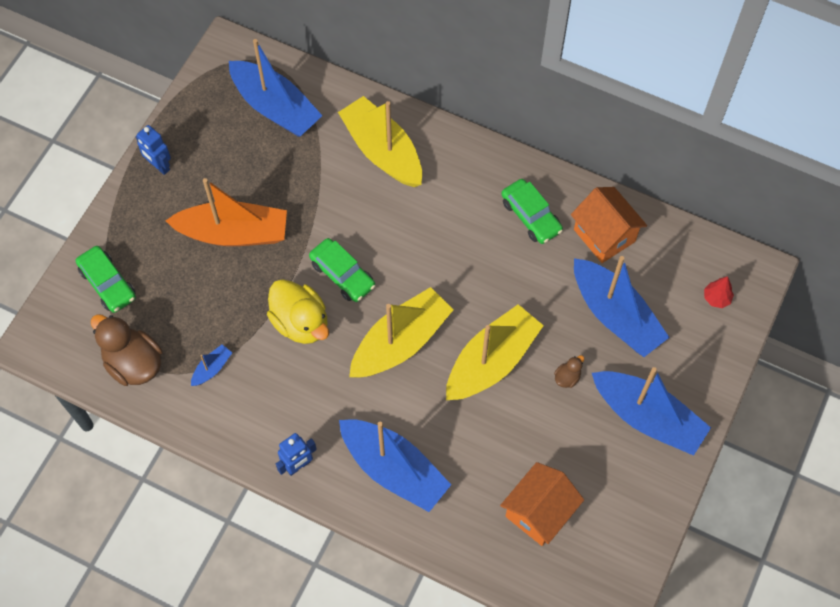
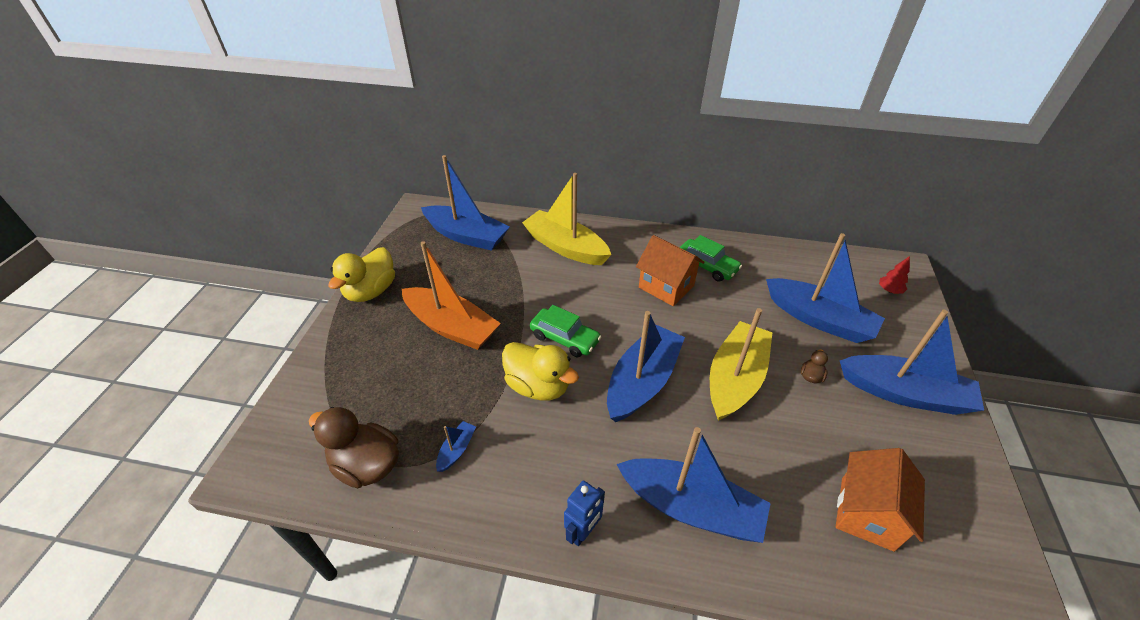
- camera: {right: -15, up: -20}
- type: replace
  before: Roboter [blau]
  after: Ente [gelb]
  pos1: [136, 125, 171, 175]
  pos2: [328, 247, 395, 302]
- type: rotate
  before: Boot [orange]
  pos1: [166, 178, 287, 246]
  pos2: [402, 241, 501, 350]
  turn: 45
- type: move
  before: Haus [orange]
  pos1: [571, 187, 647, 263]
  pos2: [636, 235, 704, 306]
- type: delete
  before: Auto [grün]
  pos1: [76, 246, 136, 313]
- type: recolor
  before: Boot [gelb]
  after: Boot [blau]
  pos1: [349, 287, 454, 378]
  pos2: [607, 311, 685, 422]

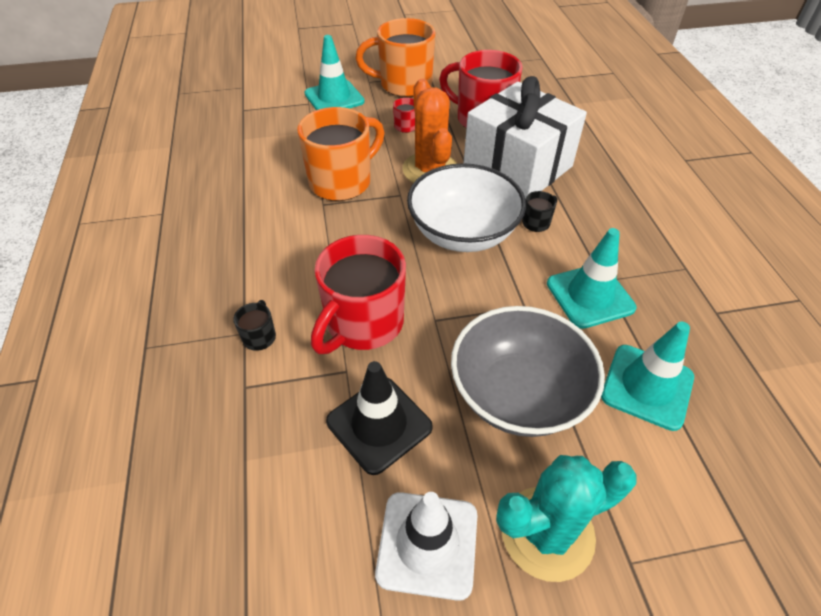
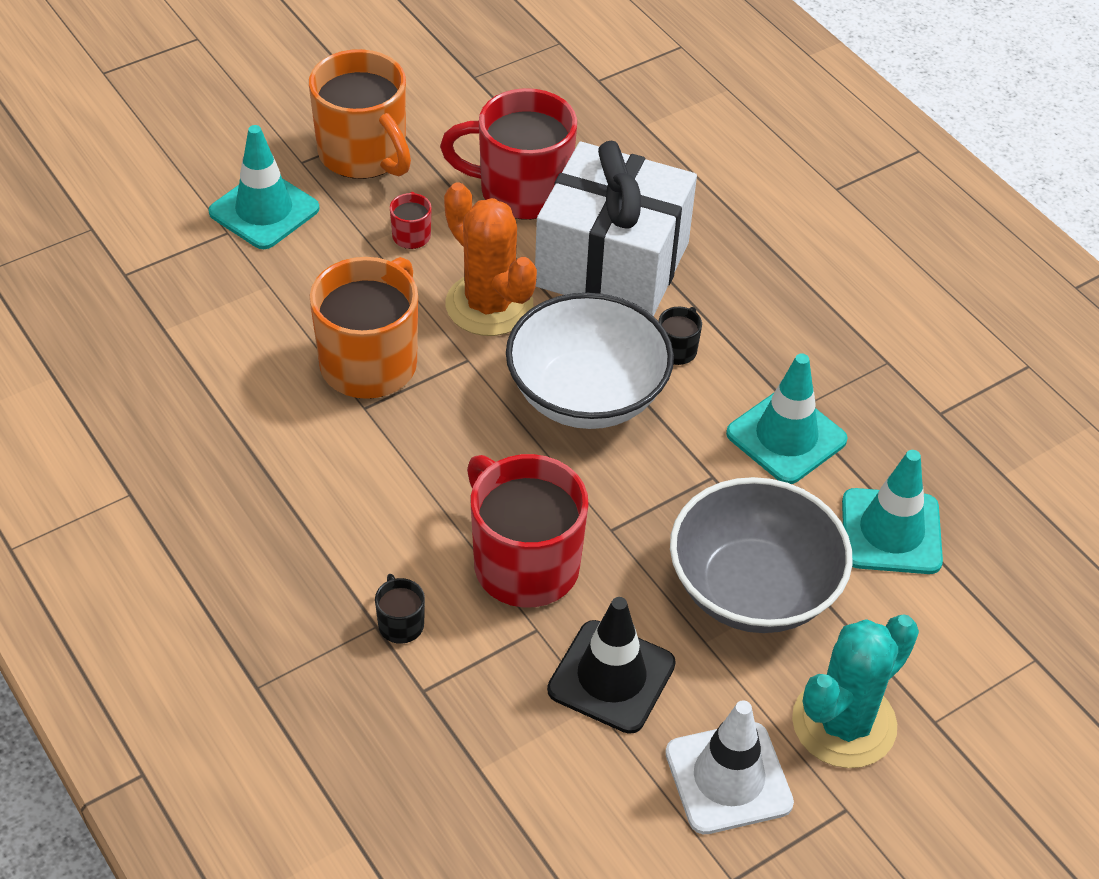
- camera: {right: -25, up: 0}
- type: rotate
  before: Tasse [orange]
  pos1: [355, 18, 436, 97]
  pos2: [309, 49, 411, 179]
  turn: -105
- type: rotate
  before: Tasse [rot]
  pos1: [311, 235, 406, 354]
  pos2: [467, 454, 589, 608]
  turn: 135

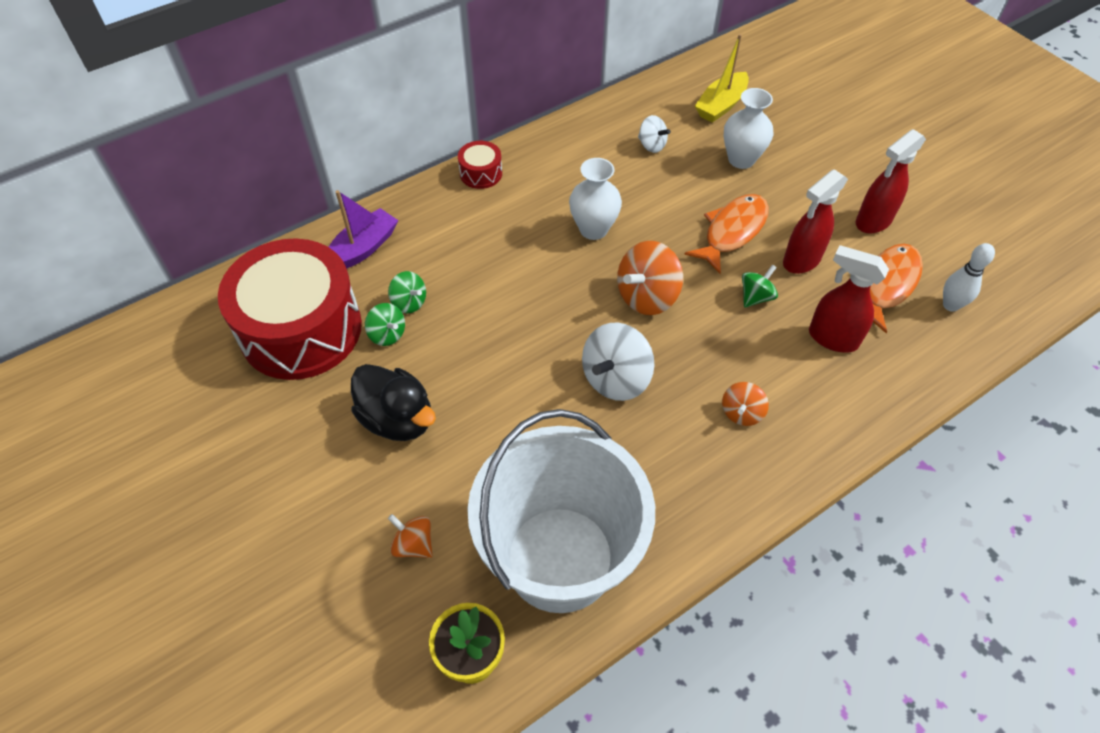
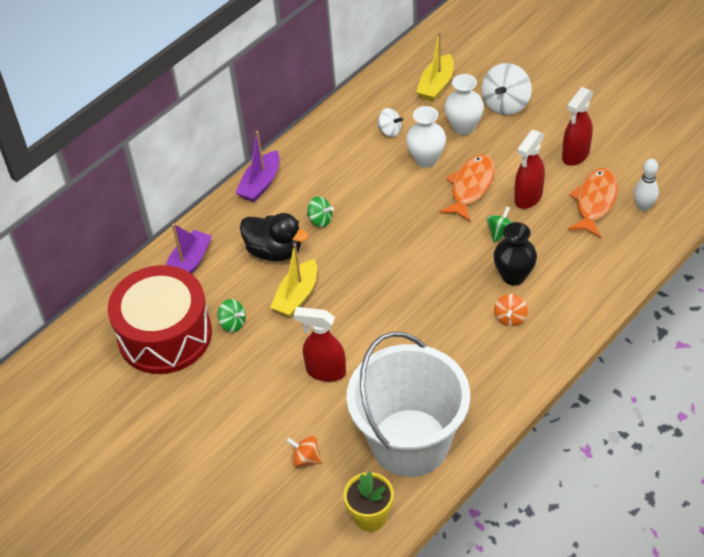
- camera: {right: -10, up: -5}
- type: replace
  before: Trommel [rot]
  after: Boot [lila]
  pos1: [458, 141, 502, 189]
  pos2: [235, 131, 279, 202]
- type: move
  before: Vase [weiß]
  pos1: [569, 158, 622, 240]
  pos2: [406, 106, 446, 168]
- type: delete
  before: Kreisel [orange]
  pos1: [617, 241, 683, 315]
- type: move
  before: Sprühflasche [rot]
  pos1: [809, 245, 889, 353]
  pos2: [293, 307, 346, 382]
- type: move
  before: Kreisel [grün]
  pos1: [388, 271, 426, 313]
  pos2: [307, 196, 334, 227]
- type: move
  before: Kreisel [weiß]
  pos1: [582, 323, 654, 401]
  pos2: [481, 63, 532, 115]
- type: move
  before: Ente [schwarz]
  pos1: [351, 364, 436, 441]
  pos2: [240, 213, 308, 262]
- type: insert
  after: Vase [schwarz]
  pos2: [493, 222, 537, 286]
- type: insert
  after: Boot [gelb]
  pos2: [270, 243, 317, 317]

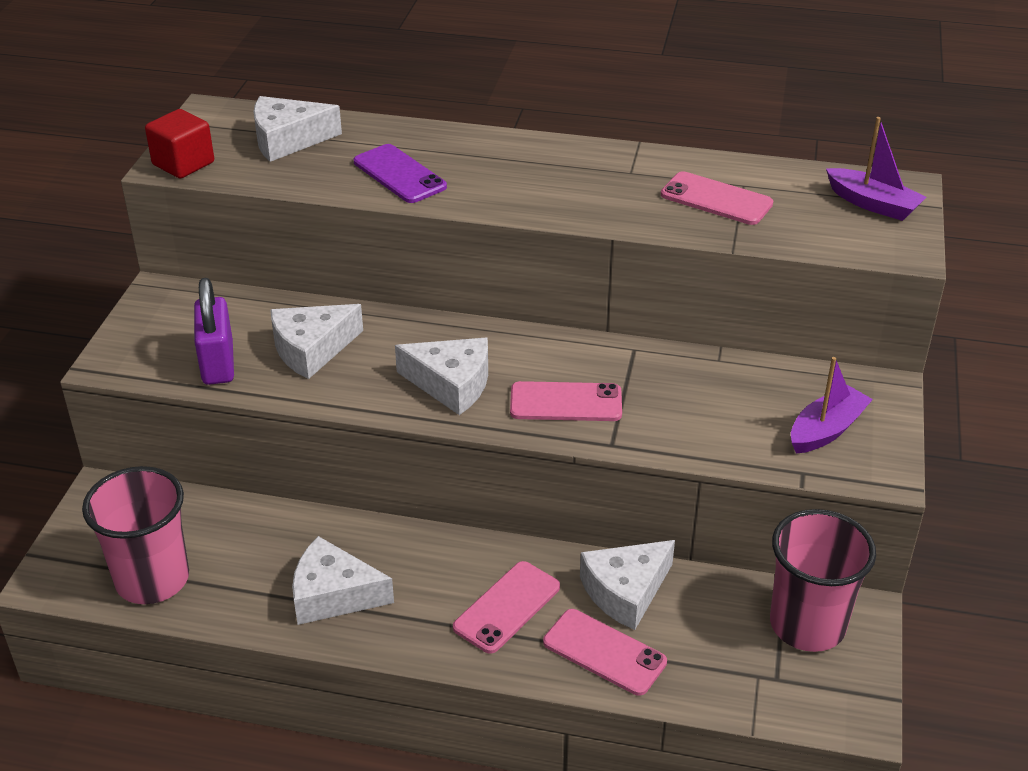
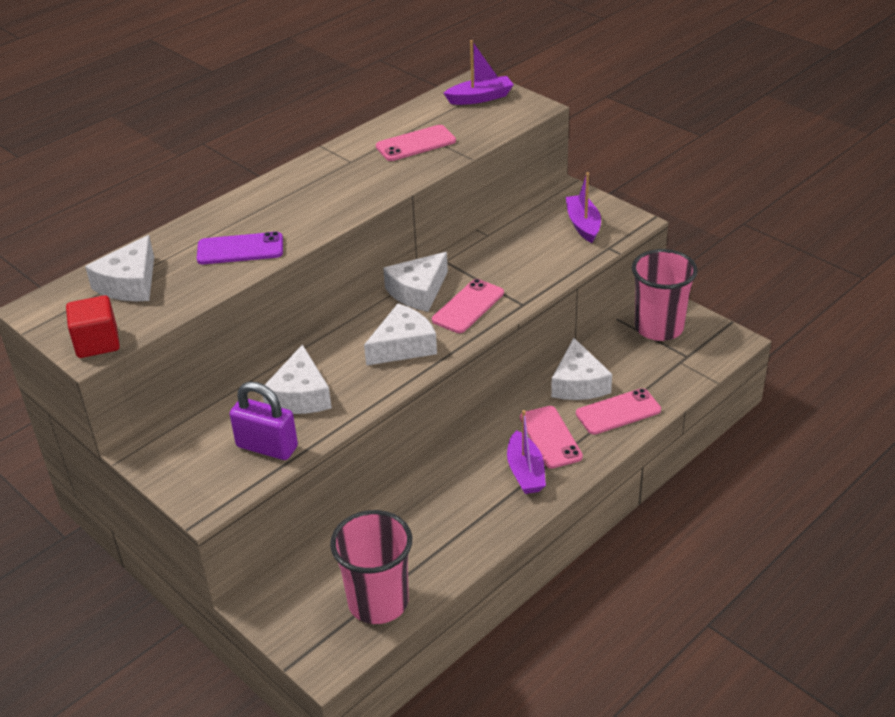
- camera: {right: -55, up: 0}
- type: move
  before: Käse [weiß]
  pos1: [292, 536, 394, 625]
  pos2: [383, 252, 448, 312]
- type: insert
  after: Boot [lila]
  pos2: [507, 410, 546, 494]

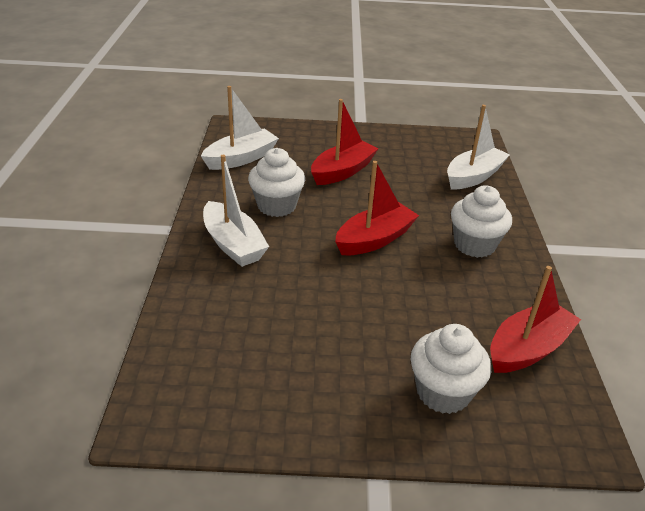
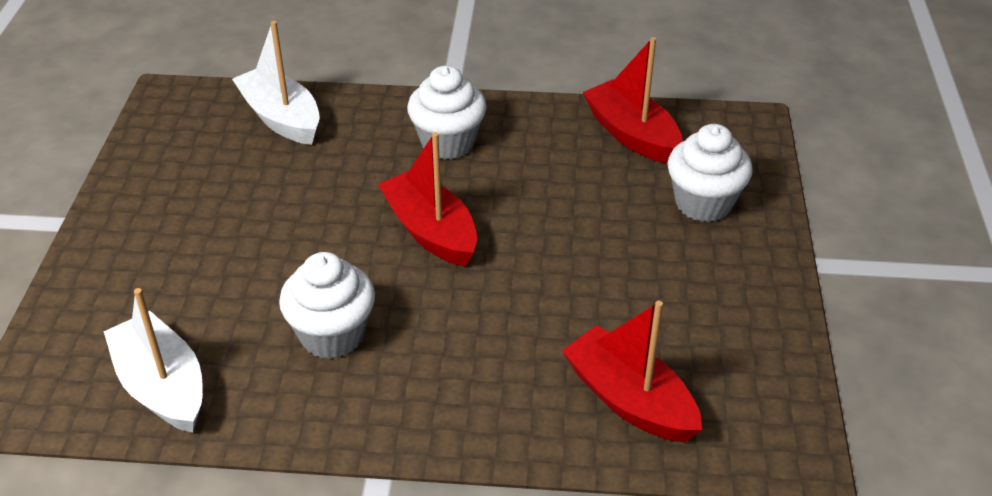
- camera: {right: -85, up: 5}
- type: move
  before: Boot [rot]
  pos1: [311, 99, 379, 185]
  pos2: [562, 301, 702, 442]
- type: delete
  before: Boot [weiß]
  pos1: [203, 155, 269, 267]

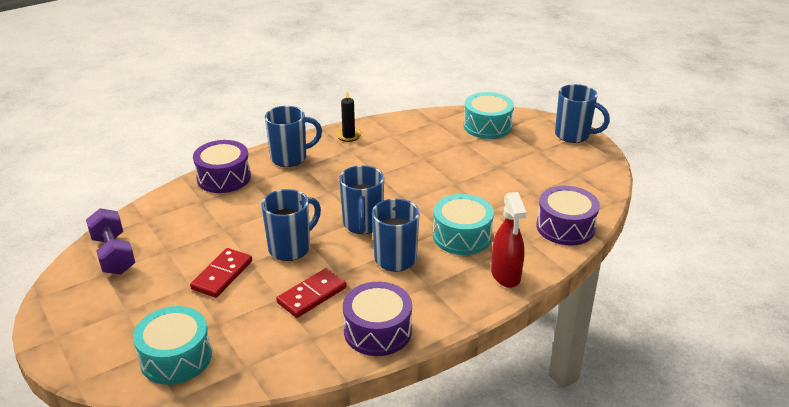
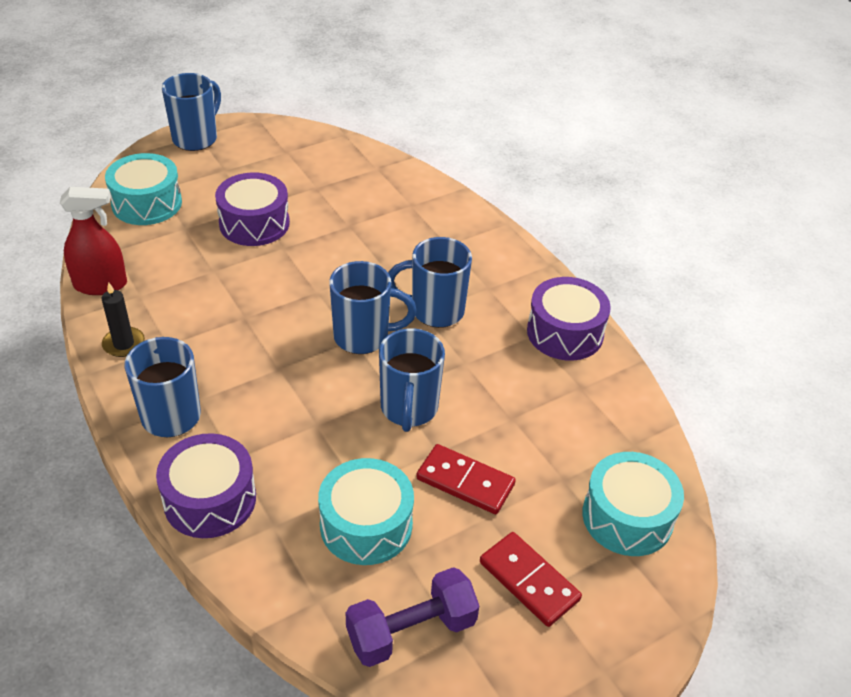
- camera: {right: -90, up: 10}
- type: move
  before: Trommel [lila]
  pos1: [537, 186, 600, 245]
  pos2: [215, 172, 290, 246]
- type: rotate
  before: Tasse [blau]
  pos1: [261, 189, 321, 261]
  pos2: [379, 328, 445, 432]
  turn: -135
- type: move
  before: Sprühflasche [rot]
  pos1: [491, 192, 527, 288]
  pos2: [60, 187, 127, 295]
- type: move
  before: Trommel [türkis]
  pos1: [433, 194, 494, 255]
  pos2: [318, 458, 414, 565]
- type: move
  before: Dominostein [rot]
  pos1: [276, 268, 347, 318]
  pos2: [480, 532, 582, 627]

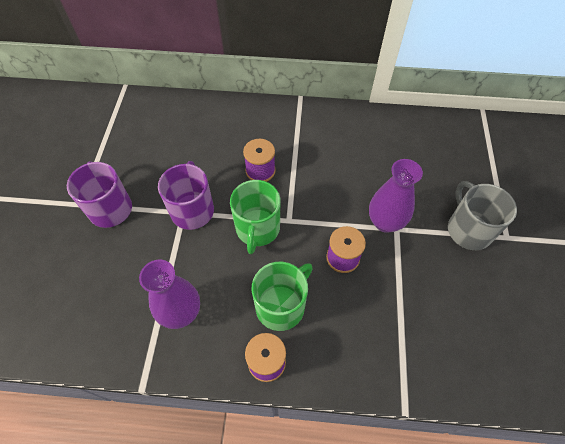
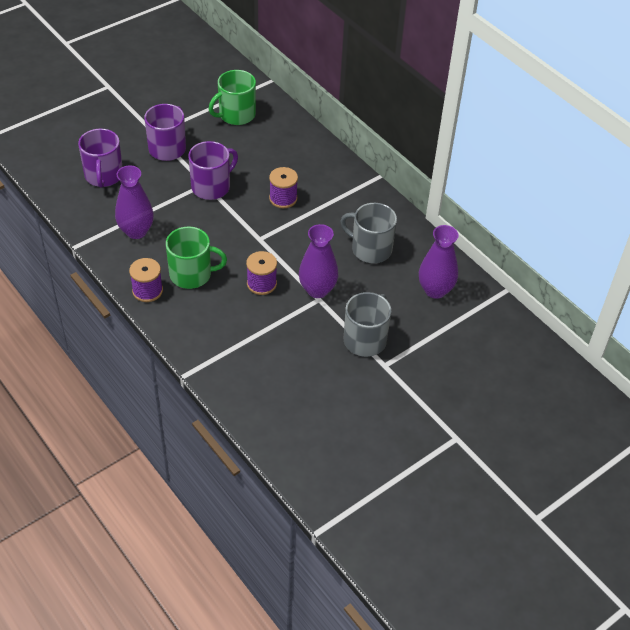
- camera: {right: 45, up: -10}
- type: move
  before: Tasse [grün]
  pos1: [230, 180, 281, 254]
  pos2: [209, 70, 256, 125]
- type: insert
  after: Tasse [lila]
  pos2: [78, 129, 123, 188]
- type: insert
  after: Tasse [grau]
  pos2: [341, 203, 397, 263]
- type: insert
  after: Vase [lila]
  pos2: [419, 225, 459, 299]

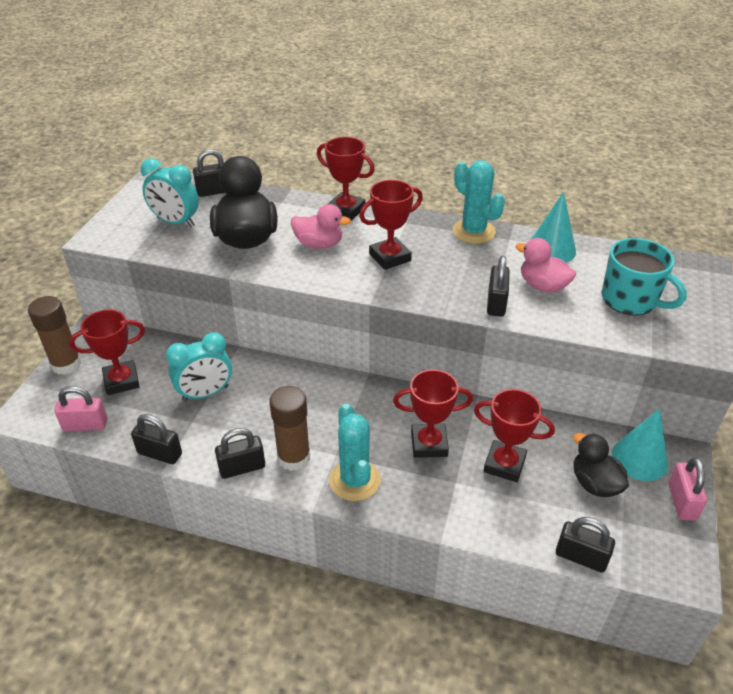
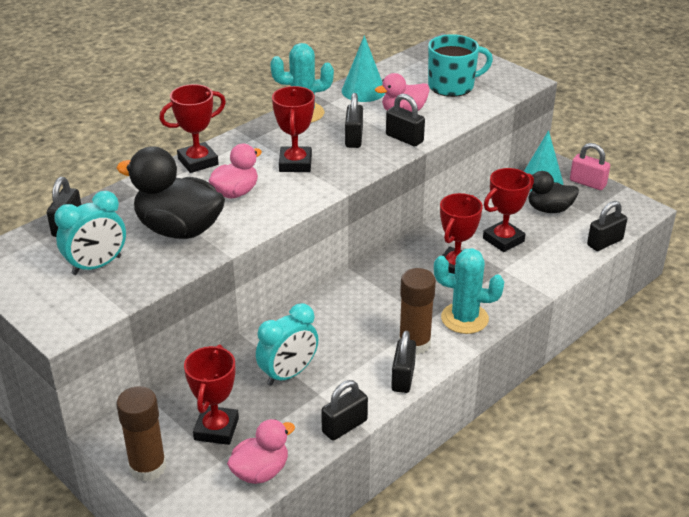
- camera: {right: -60, up: -5}
- type: rotate
  before: Wecker [türkis]
  pos1: [166, 332, 232, 401]
  pos2: [256, 303, 318, 386]
  turn: 45
- type: replace
  before: Vorhängeschloss [rosa]
  after: Ente [rosa]
  pos1: [54, 386, 107, 431]
  pos2: [227, 419, 295, 484]
- type: insert
  after: Vorhängeschloss [schwarz]
  pos2: [345, 93, 363, 148]

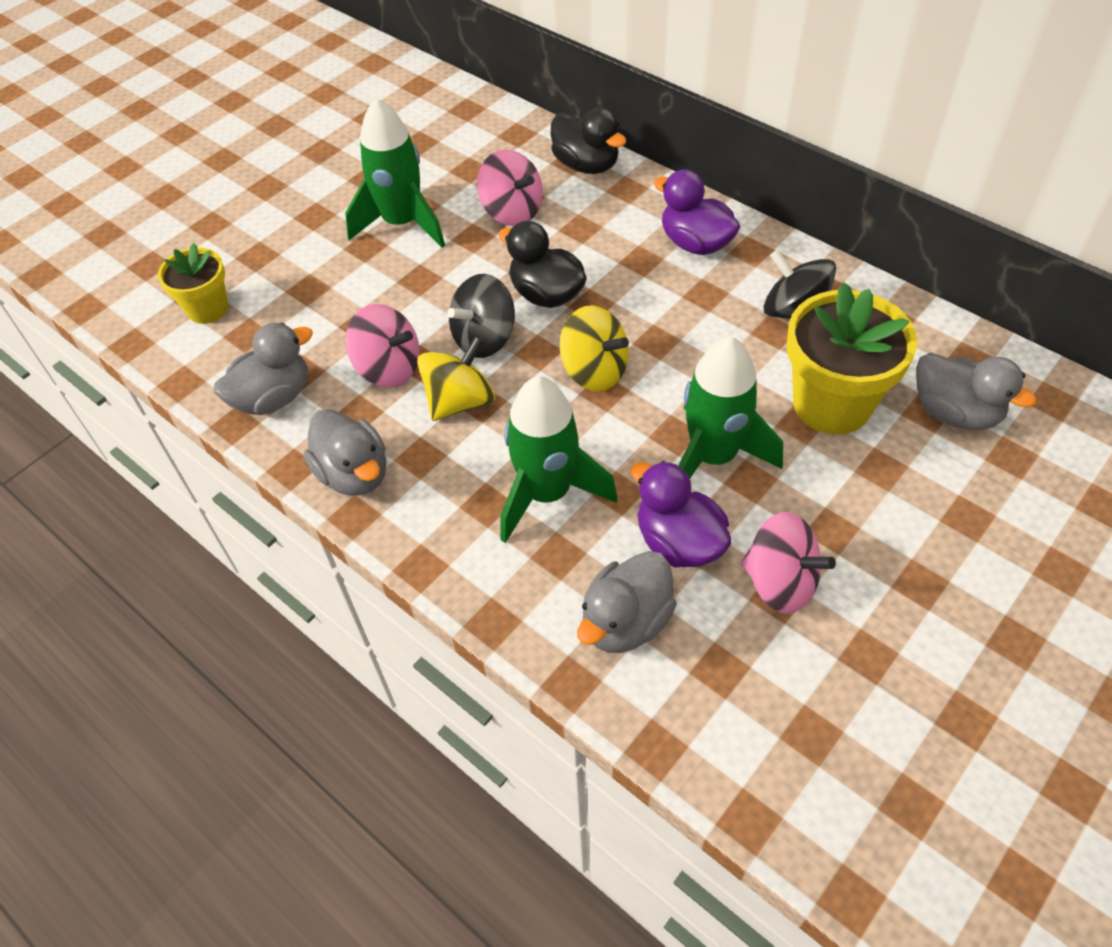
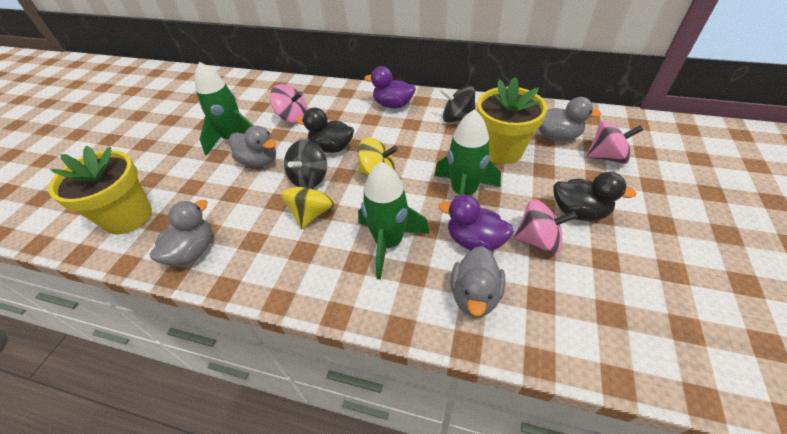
- camera: {right: -25, up: -5}
- type: move
  before: Ente [schwarz]
  pos1: [551, 108, 627, 174]
  pos2: [554, 172, 636, 221]
- type: resize
  before: Blumentopf [gelb]
  pos1: [158, 243, 228, 324]
  pos2: [48, 146, 152, 234]
  scale: 1.7
- type: move
  before: Kreisel [rosa]
  pos1: [345, 304, 420, 387]
  pos2: [586, 121, 643, 164]
- type: move
  before: Ente [grau]
  pos1: [304, 409, 386, 496]
  pos2: [229, 126, 276, 167]

